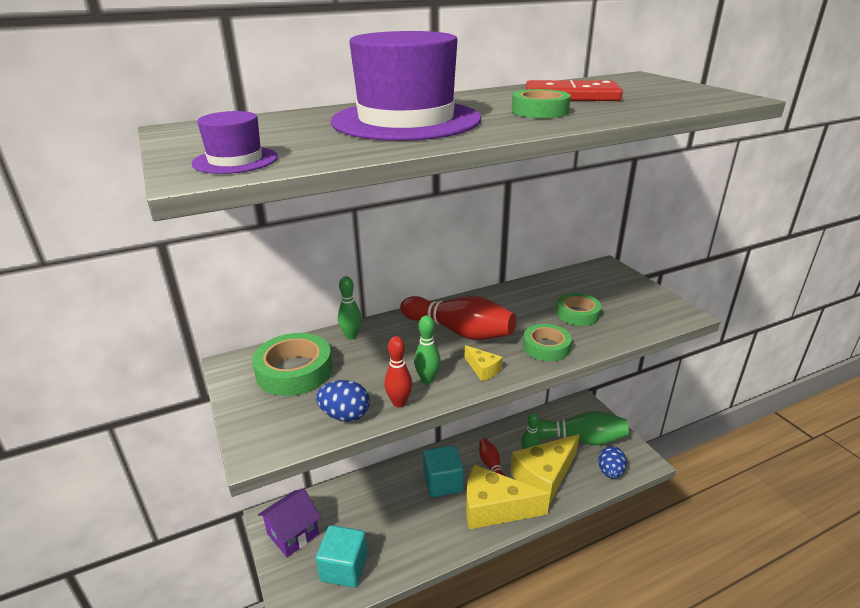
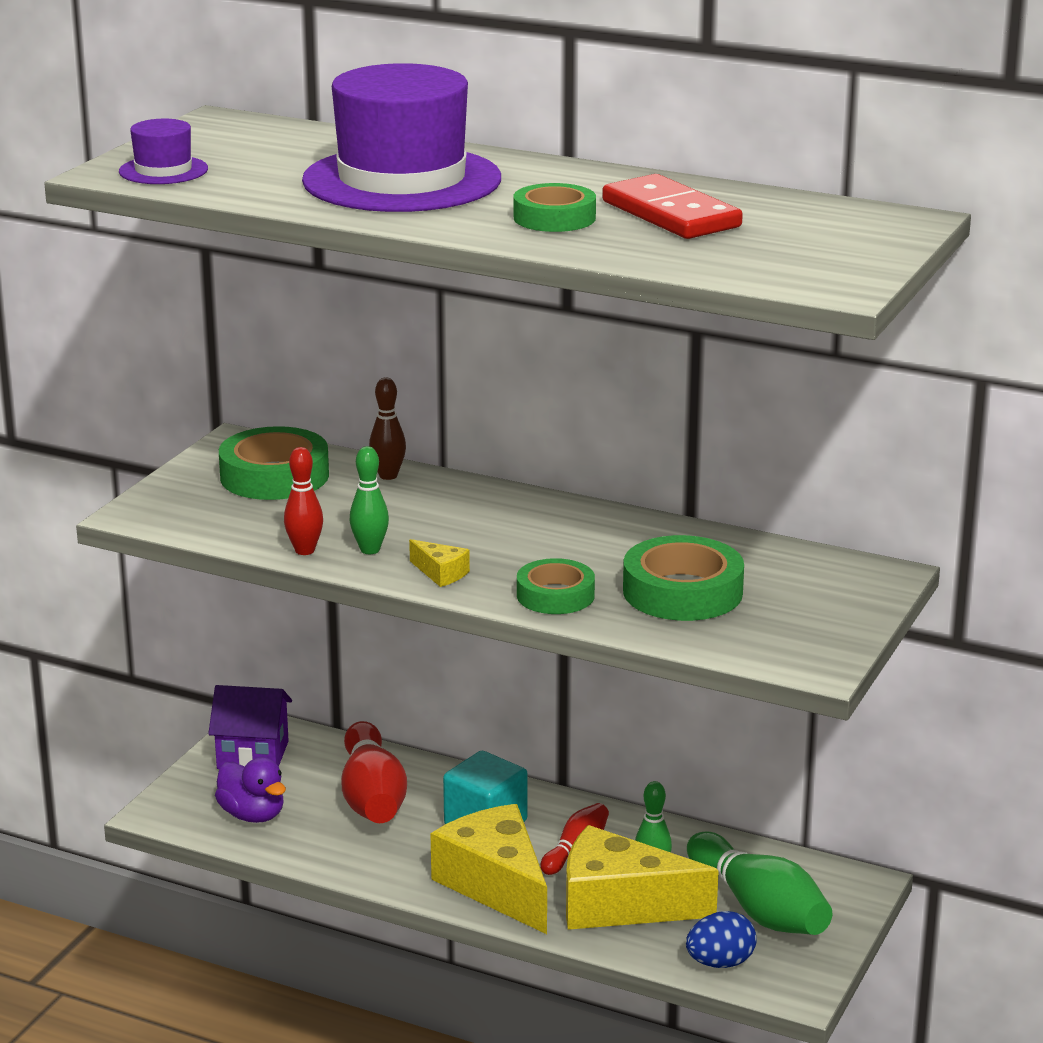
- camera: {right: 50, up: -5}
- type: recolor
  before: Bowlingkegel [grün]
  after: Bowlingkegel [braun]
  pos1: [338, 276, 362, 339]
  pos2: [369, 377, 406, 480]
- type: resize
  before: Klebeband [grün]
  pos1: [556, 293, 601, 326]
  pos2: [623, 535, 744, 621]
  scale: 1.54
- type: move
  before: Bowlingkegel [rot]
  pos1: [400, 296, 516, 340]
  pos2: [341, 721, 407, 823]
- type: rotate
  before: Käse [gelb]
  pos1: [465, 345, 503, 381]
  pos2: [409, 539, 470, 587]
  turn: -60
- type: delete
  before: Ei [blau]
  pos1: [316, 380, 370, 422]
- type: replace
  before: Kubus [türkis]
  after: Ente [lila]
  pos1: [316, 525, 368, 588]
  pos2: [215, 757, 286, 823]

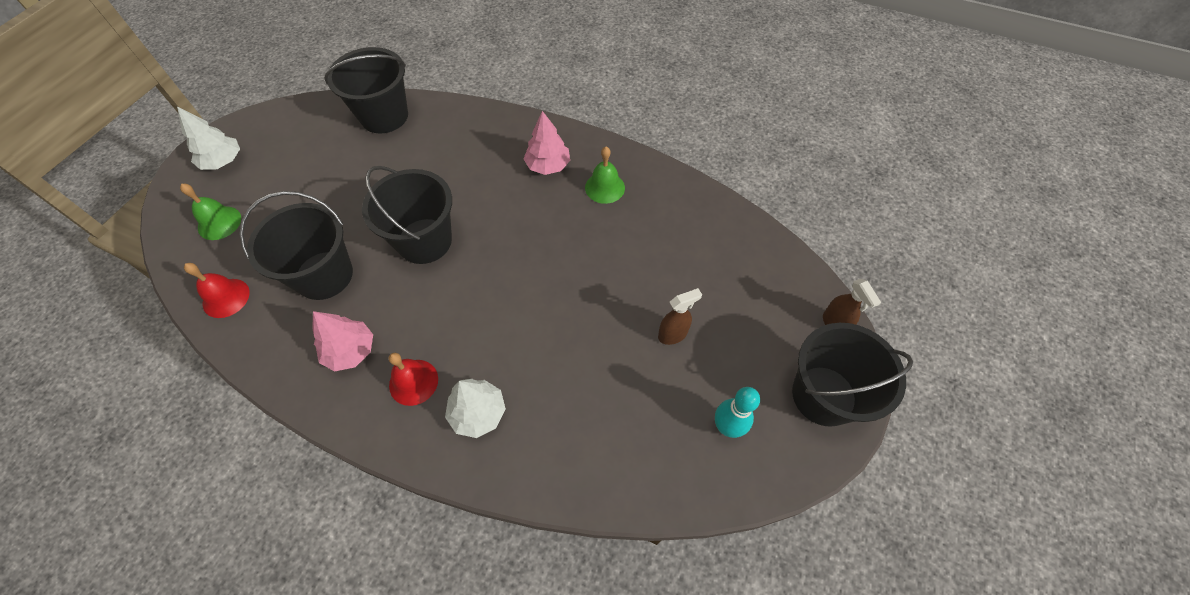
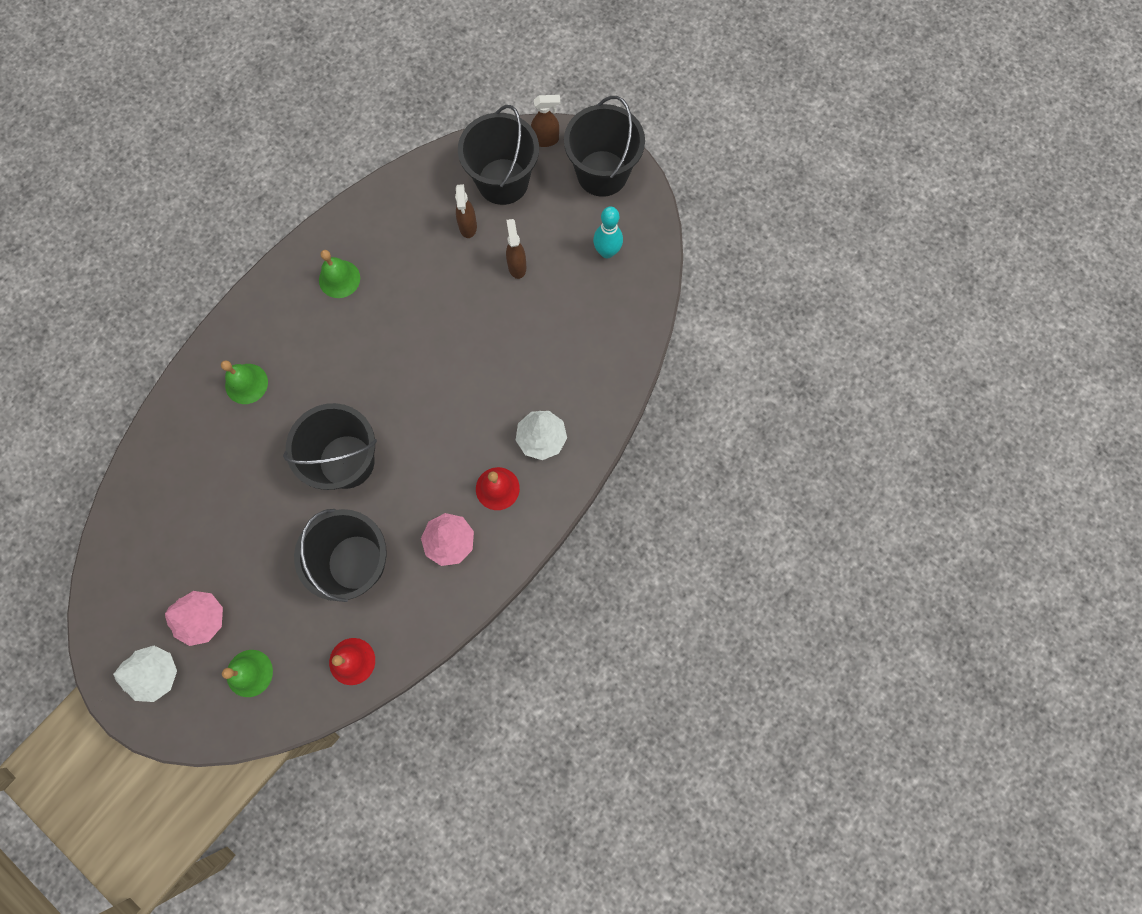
- camera: {right: -75, up: 15}
- type: move
  before: Eimer [schwarz]
  pos1: [324, 47, 408, 133]
  pos2: [458, 105, 539, 205]
- type: move
  before: Baum [rosa]
  pos1: [524, 111, 570, 175]
  pos2: [165, 591, 223, 646]
- type: insert
  after: Sprühflasche [braun]
  pos2: [455, 184, 477, 238]
- type: insert
  after: Glocke [grün]
  pos2: [221, 360, 268, 404]

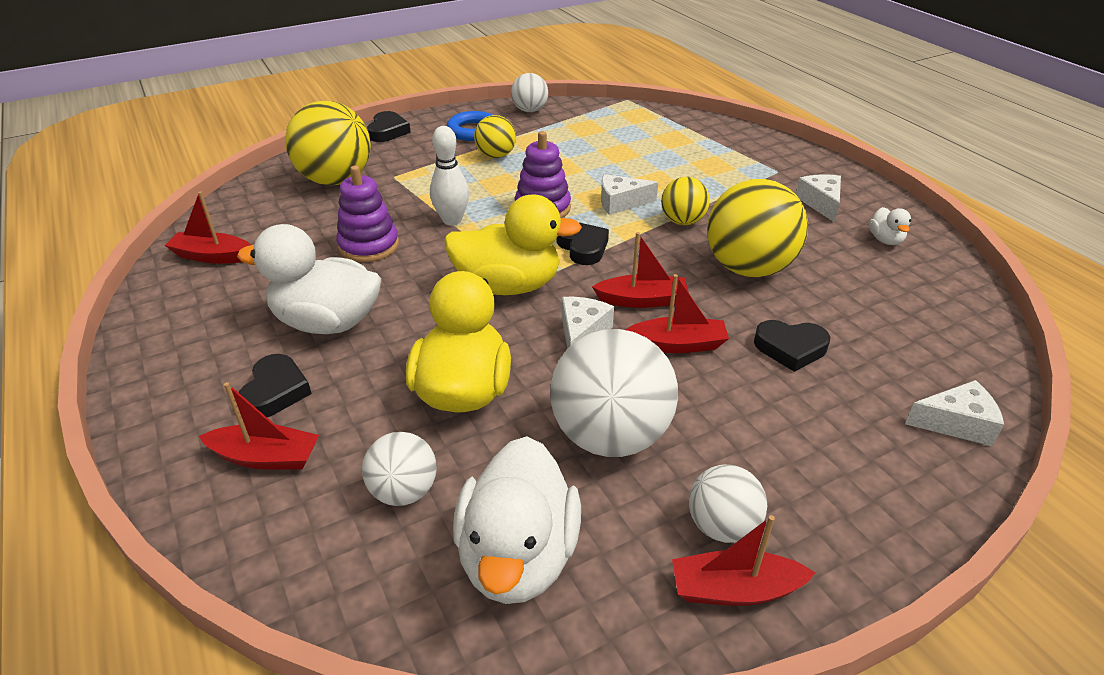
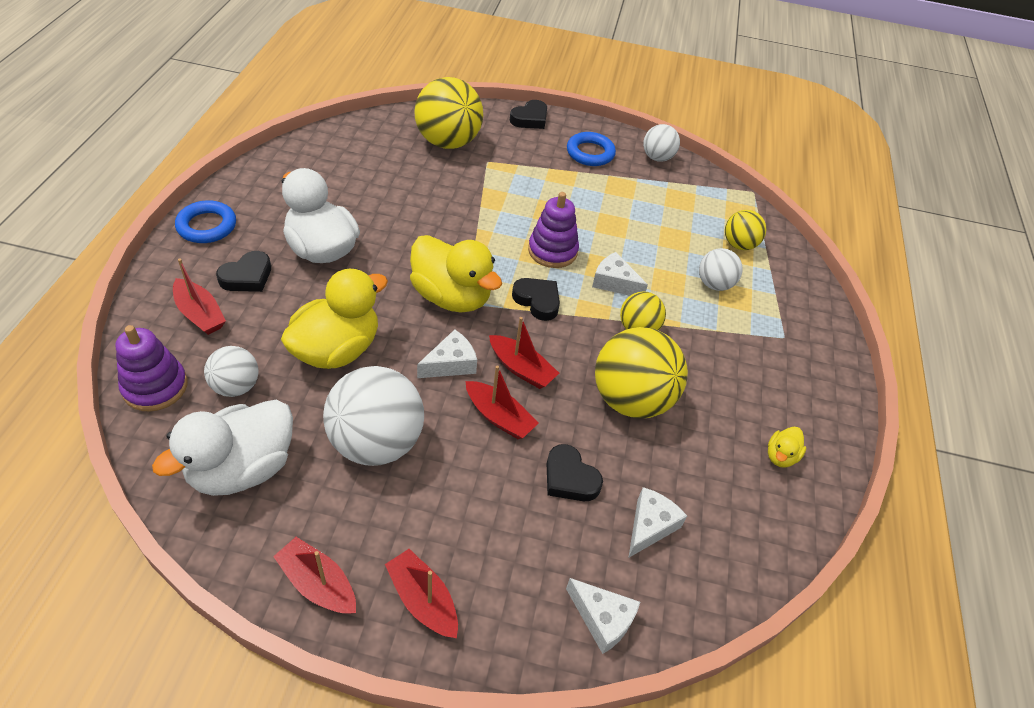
- camera: {right: 35, up: 10}
- type: move
  before: Ball [gelb]
  pos1: [474, 115, 516, 158]
  pos2: [725, 210, 766, 250]
- type: delete
  before: Bowlingkegel [weiß]
  pos1: [430, 126, 469, 225]
- type: move
  before: Stapelspielzeug [lila]
  pos1: [336, 165, 399, 262]
  pos2: [116, 325, 188, 412]
- type: move
  before: Käse [weiß]
  pos1: [796, 174, 841, 222]
  pos2: [628, 487, 687, 558]
- type: move
  before: Boot [rot]
  pos1: [165, 191, 251, 264]
  pos2: [385, 549, 458, 638]
- type: recolor
  before: Ente [weiß]
  after: Ente [gelb]
  pos1: [869, 207, 911, 245]
  pos2: [768, 427, 806, 468]
- type: rotate
  before: Herz [schwarz]
  pos1: [557, 223, 609, 265]
  pos2: [512, 278, 560, 321]
  turn: -60
- type: move
  before: Ball [weiß]
  pos1: [689, 464, 767, 543]
  pos2: [699, 248, 742, 291]
- type: insert
  after: Ring [blau]
  pos2: [175, 200, 236, 243]

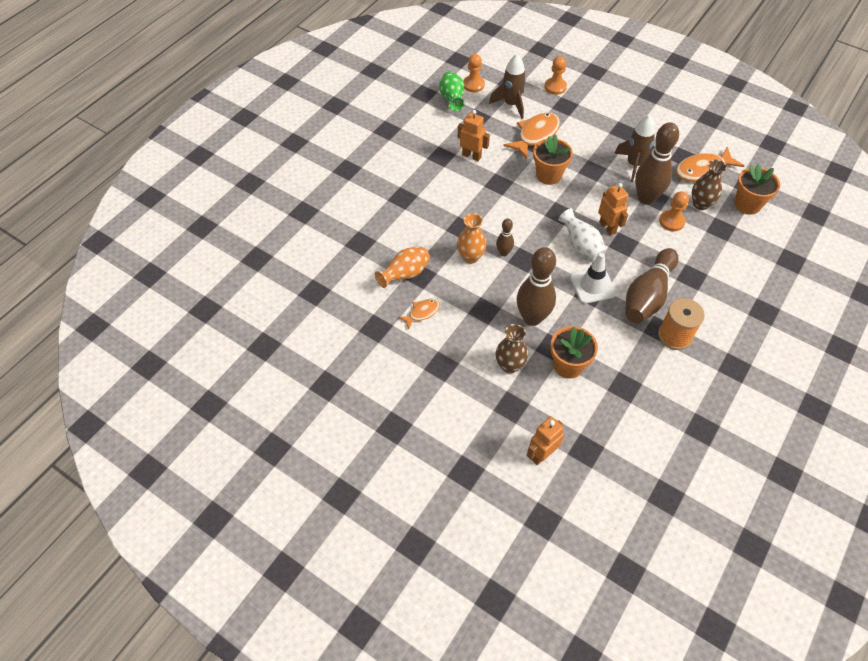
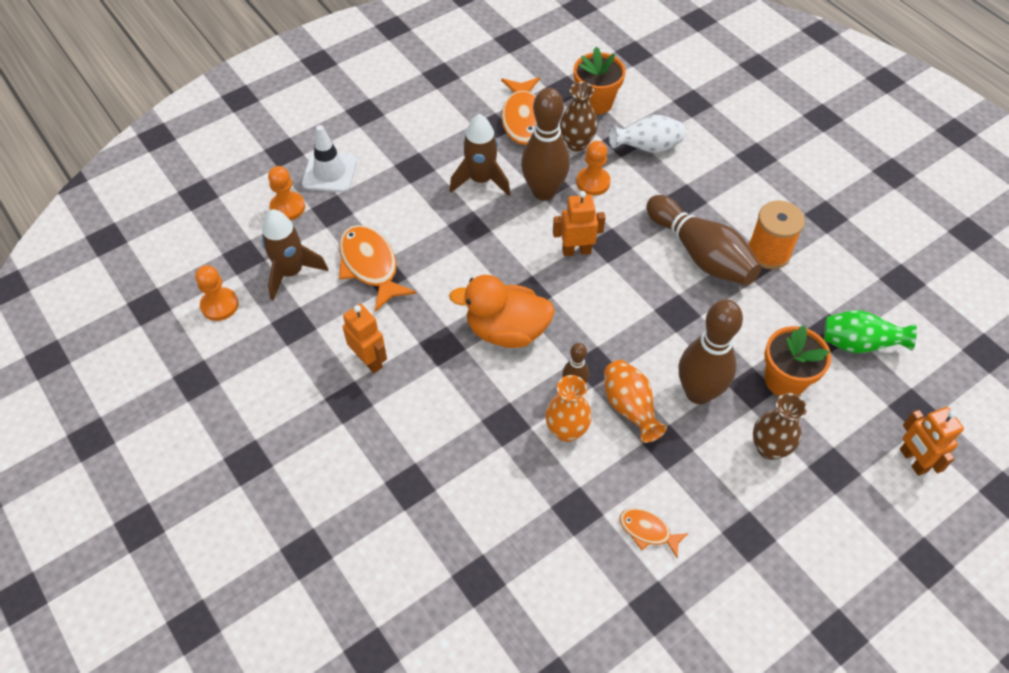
- camera: {right: -70, up: 0}
- type: move
  before: Vase [grün]
  pos1: [439, 71, 464, 111]
  pos2: [824, 310, 917, 353]
- type: rotate
  before: Roboter [orange]
  pos1: [457, 110, 490, 161]
  pos2: [343, 304, 387, 373]
  turn: 90
- type: delete
  before: Blumentopf [orange]
  pos1: [533, 134, 573, 185]
- type: move
  before: Vase [weiß]
  pos1: [558, 208, 606, 261]
  pos2: [609, 115, 685, 153]
- type: move
  before: Vase [orange]
  pos1: [375, 247, 430, 288]
  pos2: [604, 360, 667, 443]
- type: move
  before: Leitkegel [weiß]
  pos1: [570, 253, 616, 304]
  pos2: [302, 125, 357, 193]
- type: rotate
  before: Fisch [orange]
  pos1: [398, 299, 440, 329]
  pos2: [619, 508, 689, 558]
  turn: -45
- type: insert
  after: Ente [orange]
  pos2: [449, 275, 555, 348]

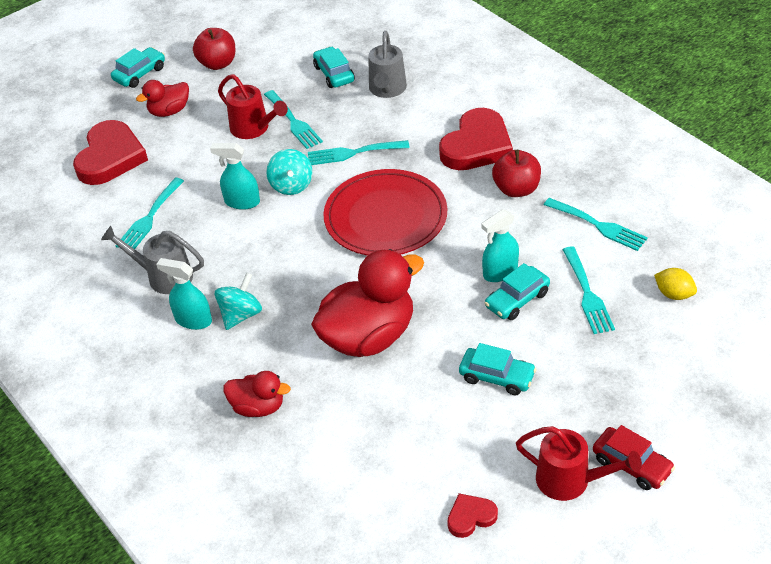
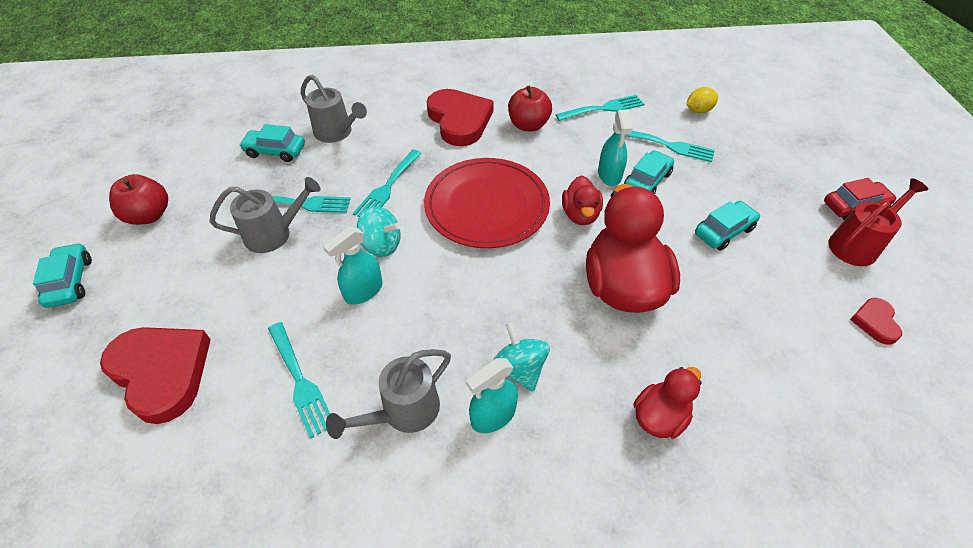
- camera: {right: -60, up: 5}
- type: recolor
  before: Gießkanne [rot]
  after: Gießkanne [grau]
  pos1: [218, 74, 288, 139]
  pos2: [210, 177, 321, 253]
- type: move
  before: Ente [rot]
  pos1: [136, 80, 189, 117]
  pos2: [562, 176, 603, 225]
- type: rotate
  before: Auto [türkis]
  pos1: [485, 263, 550, 320]
  pos2: [624, 150, 674, 194]
  turn: -135

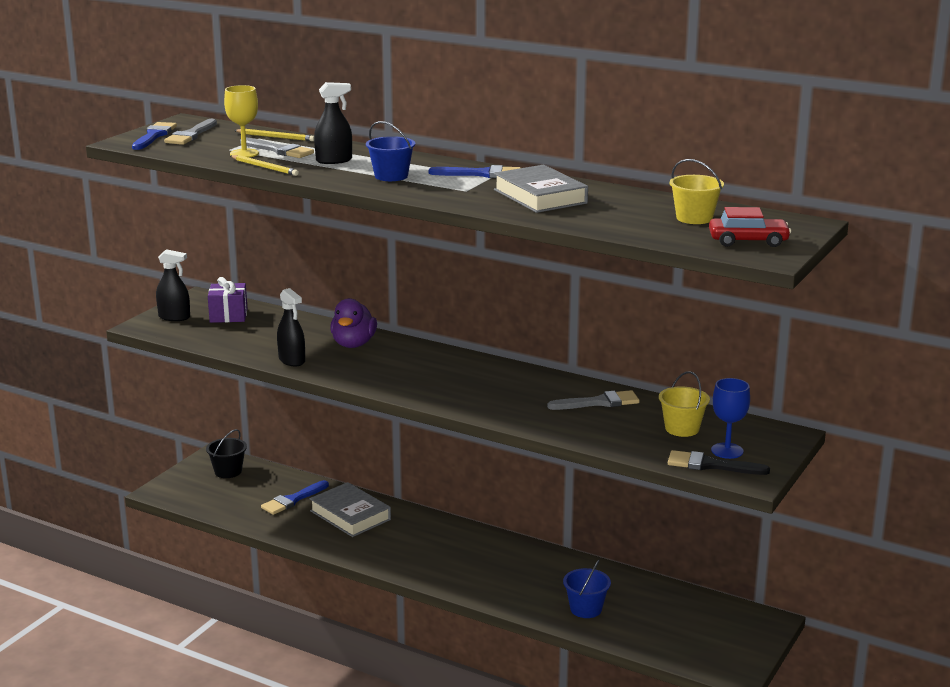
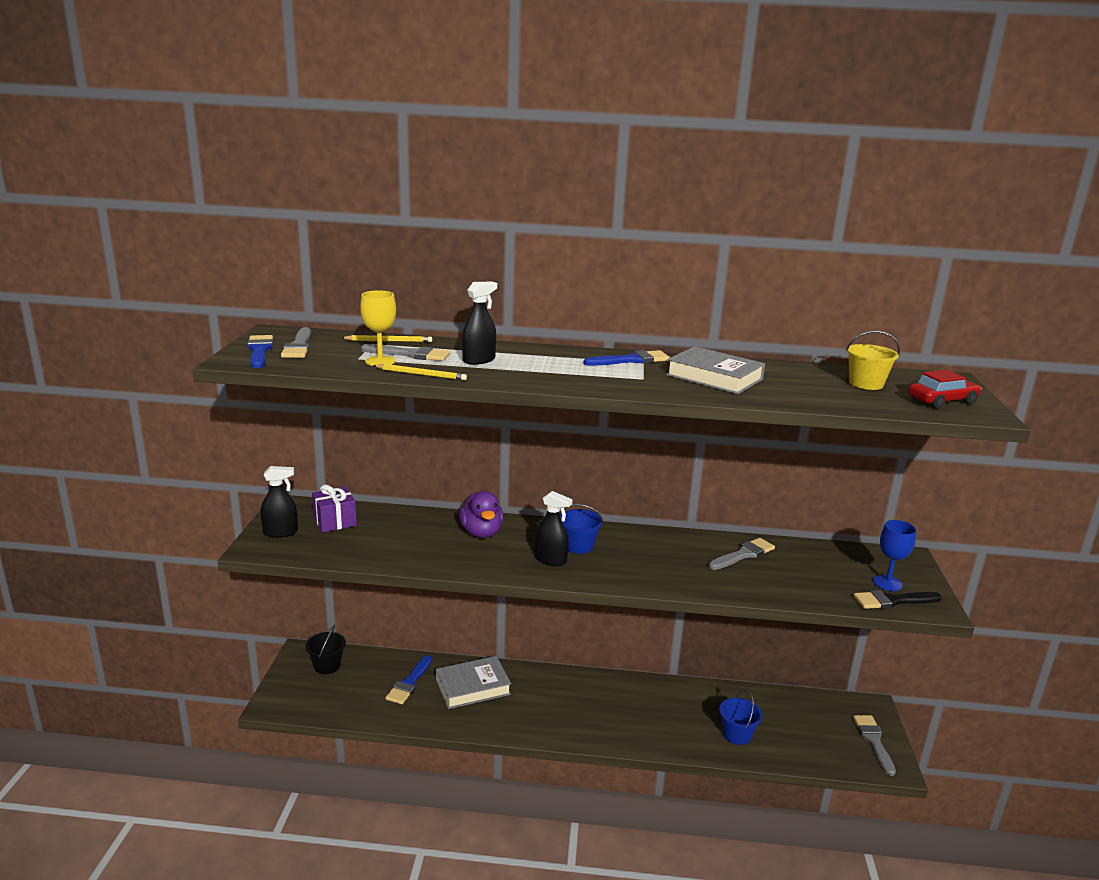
- camera: {right: -25, up: 0}
- type: move
  before: Eimer [blau]
  pos1: [366, 121, 415, 181]
  pos2: [559, 504, 603, 554]
- type: move
  before: Sprühflasche [schwarz]
  pos1: [277, 288, 305, 366]
  pos2: [535, 491, 573, 566]
- type: delete
  before: Eimer [gelb]
  pos1: [659, 371, 710, 437]
- type: rotate
  before: Buch [grau]
  pos1: [309, 482, 391, 537]
  pos2: [436, 656, 511, 709]
  turn: -45
- type: insert
  after: Pinsel [grau]
  pos2: [853, 715, 896, 776]

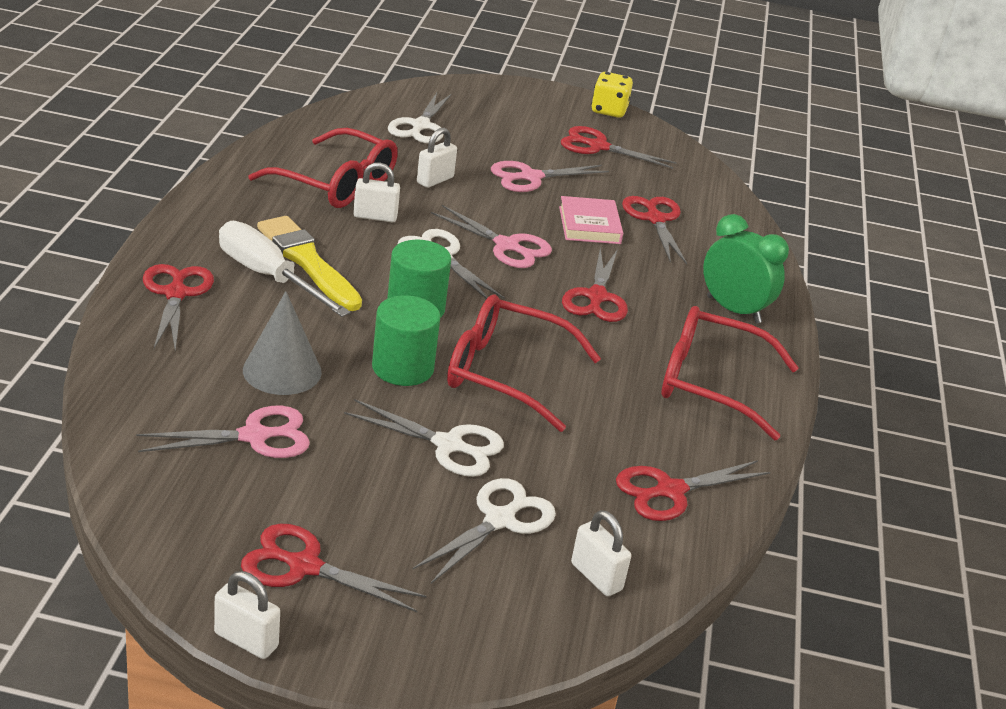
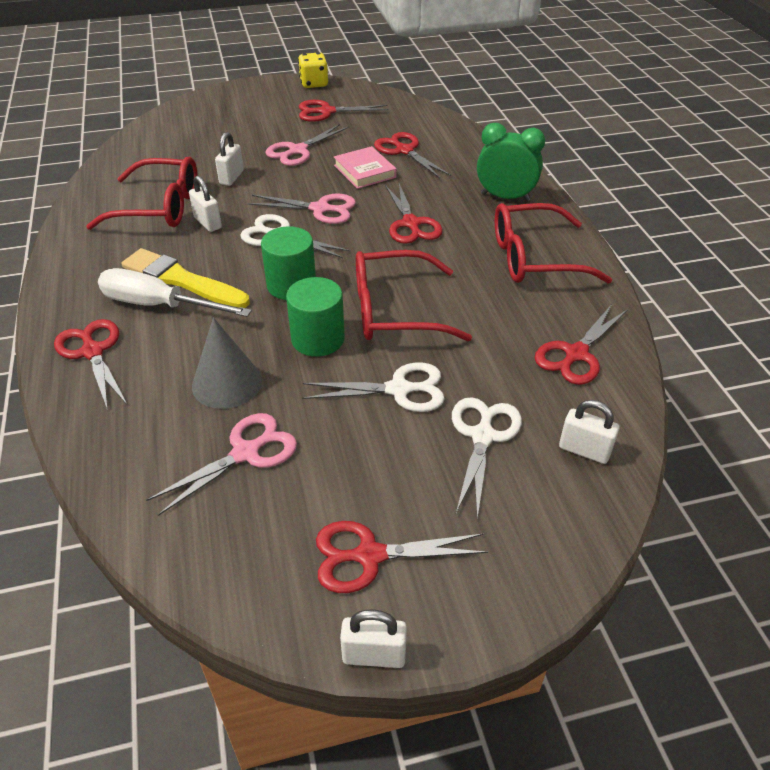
- camera: {right: -20, up: 10}
- type: delete
  before: Schere [weiß]
  pos1: [388, 93, 452, 144]
- type: rotate
  before: Vorhängeschloss [weiß]
  pos1: [353, 162, 400, 222]
  pos2: [189, 176, 222, 232]
  turn: 75

